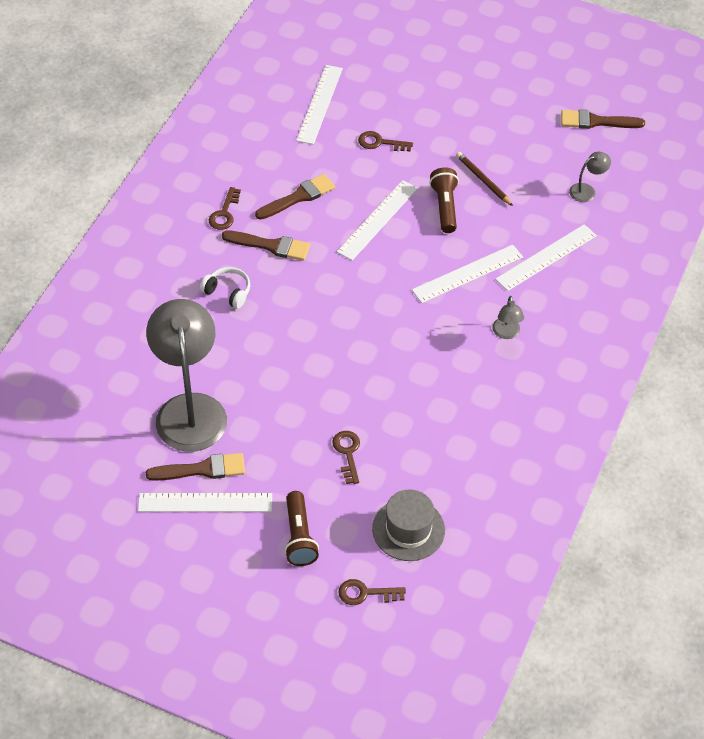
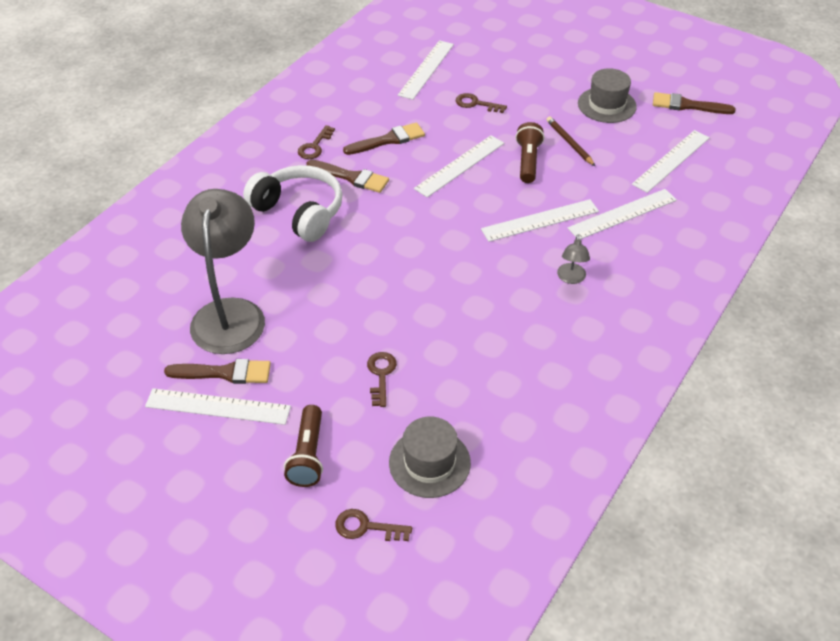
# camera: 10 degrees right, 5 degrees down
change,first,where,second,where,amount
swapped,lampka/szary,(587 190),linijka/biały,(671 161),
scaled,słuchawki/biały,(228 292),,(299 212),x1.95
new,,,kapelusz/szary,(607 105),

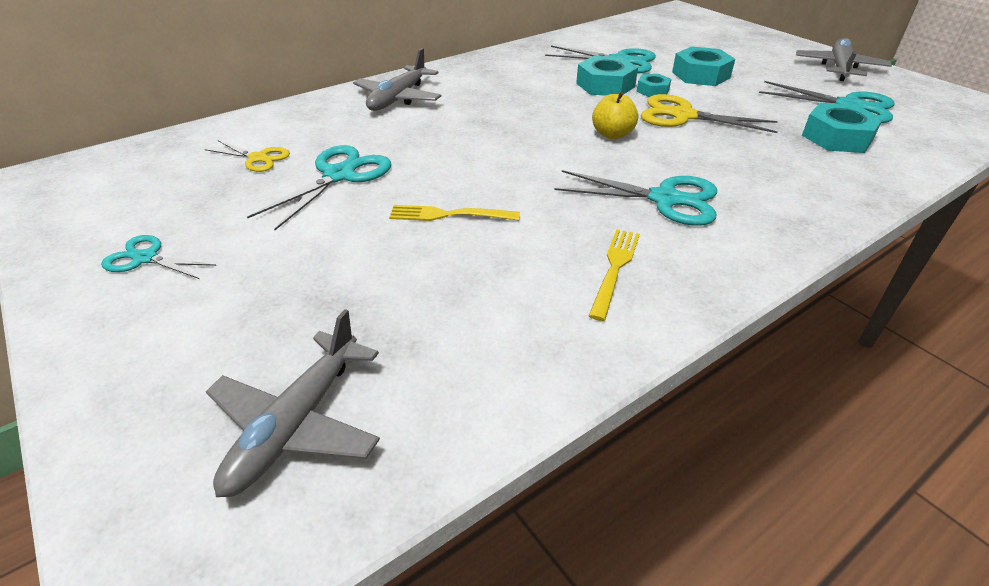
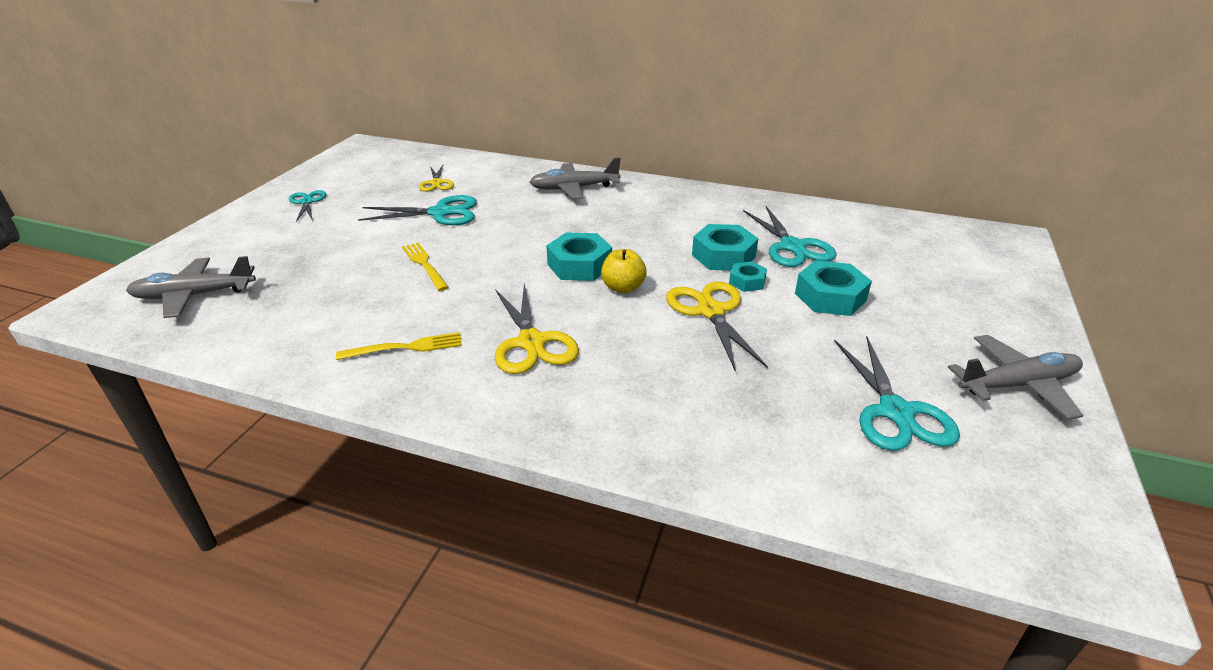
# camera: 55 degrees right, 5 degrees down
change,first,where,second,where,amount
shifted,nakrętka/turkusowy,(837 137),,(579 265),
repainted,nożyczki/turkusowy,(664 199),nożyczki/żółty,(531 342),

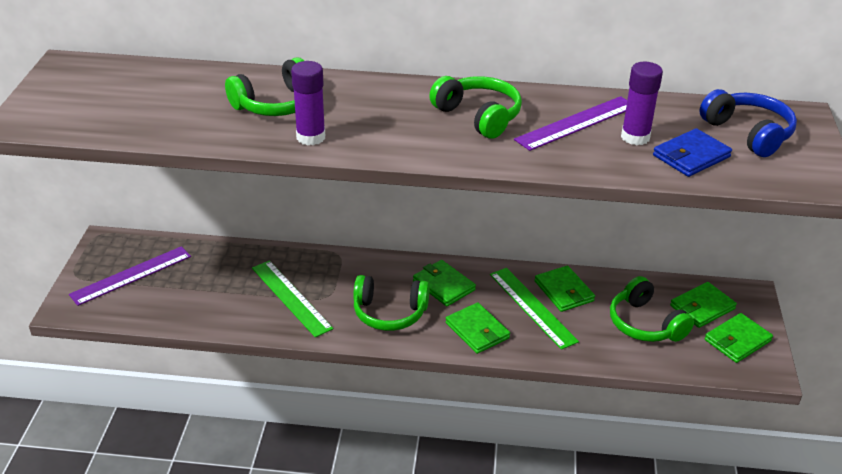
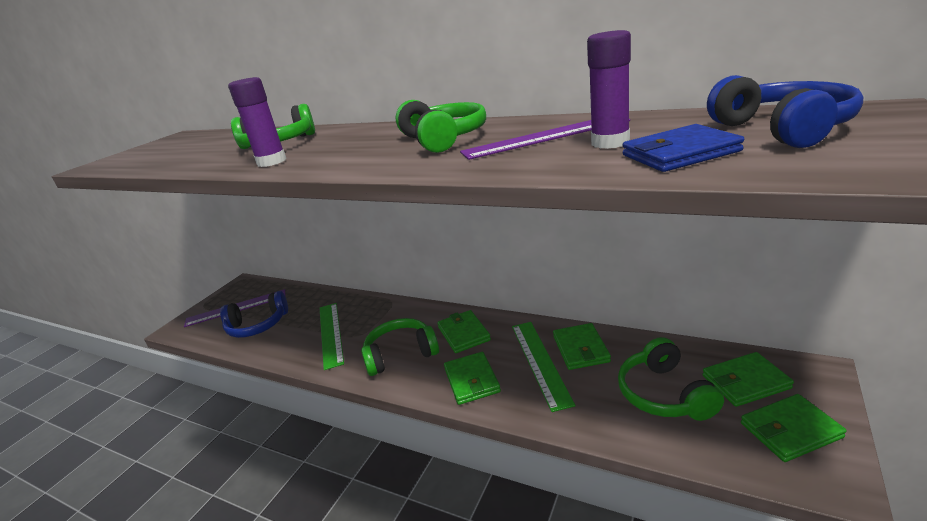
# camera: 25 degrees right, 10 degrees down
change,first,where,second,where,amount
rotated,słuchawki/zielony,(389 313),,(401 354),135 degrees clockwise
new,,,słuchawki/niebieski,(258 325),

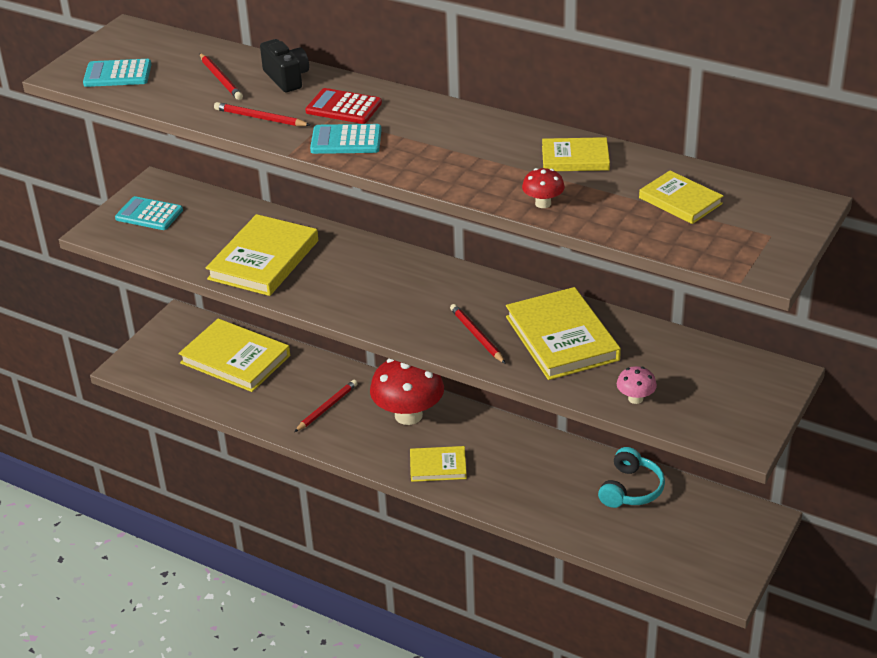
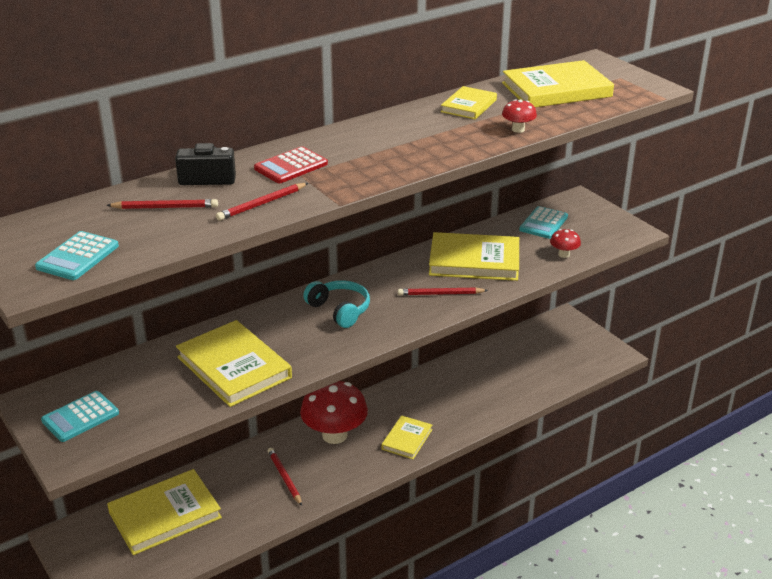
# camera: 65 degrees left, 5 degrees down
change,first,where,second,where,amount
shifted,kalkulator/turkusowy,(346 140),,(543 223),
scaled,książka/żółty,(680 201),,(556 90),x1.78
repainted,grzyb/różowy,(635 398),grzyb/czerwony,(564 254),
shifted,słuchawki/turkusowy,(631 489),,(339 310),

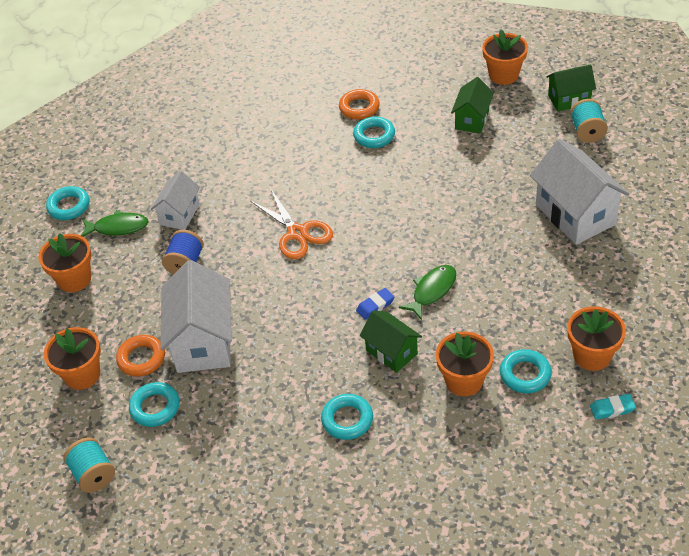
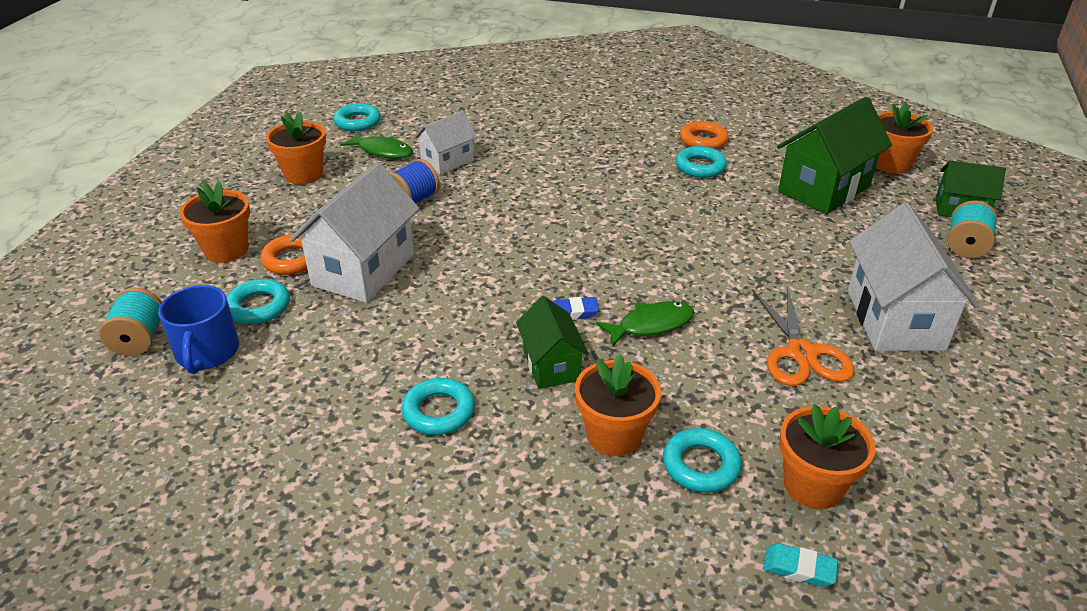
# camera: 25 degrees right, 10 degrees down
change,first,where,second,where,amount
scaled,domek/zielony,(472 120),,(824 189),x1.73
shifted,nożyczki/pomarańczowy,(297 233),,(801 353),
new,,,kubek/niebieski,(207 352),

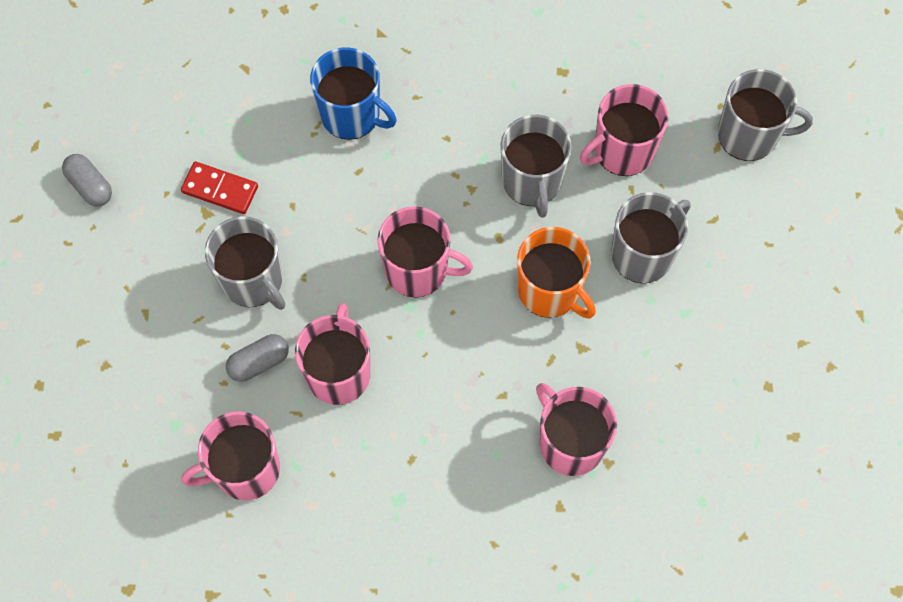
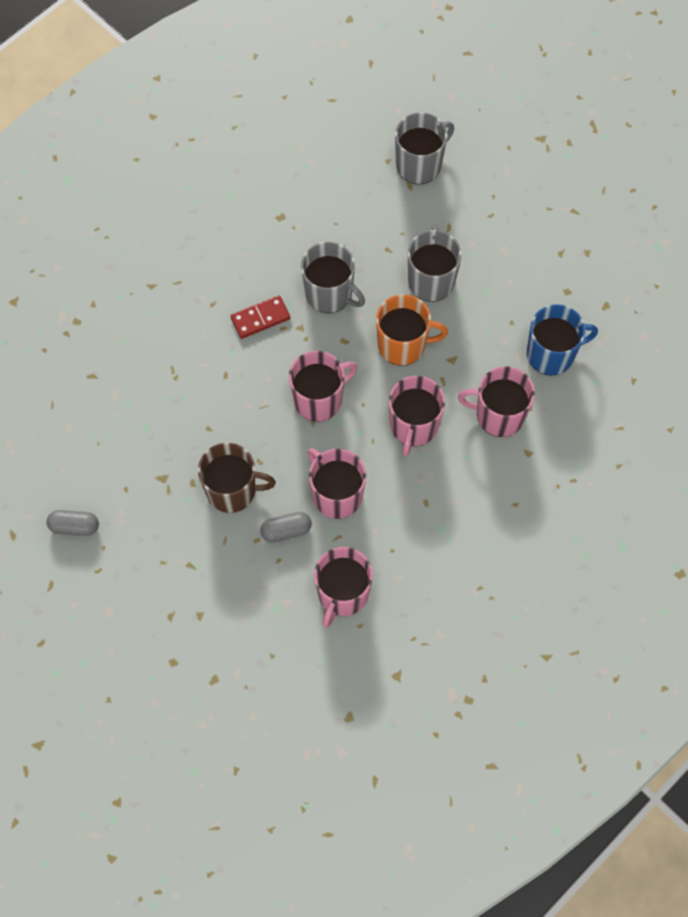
# camera: 45 degrees left, 0 degrees up
change,first,where,second,where,amount
shifted,kubek/niebieski,(352 115),,(552 353),
shifted,kubek/różowy,(622 151),,(413 426),
shifted,kostka domina/czerwony,(220 189),,(260 318),
repainted,kubek/szary,(253 280),kubek/brązowy,(232 490),
rotated,kapsułka/szary,(259 362),,(286 530),60 degrees clockwise

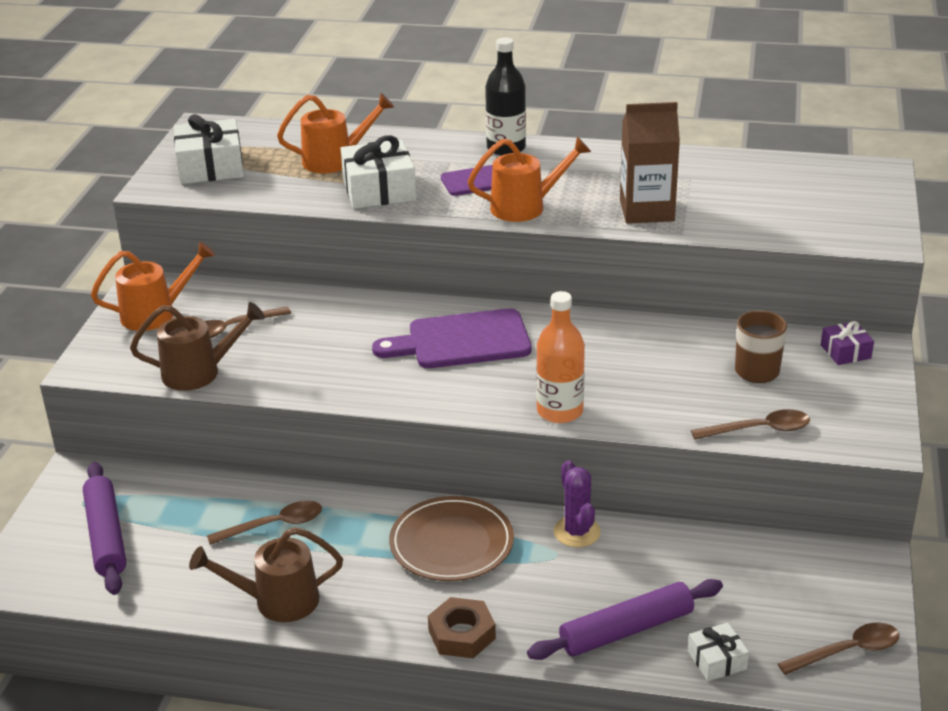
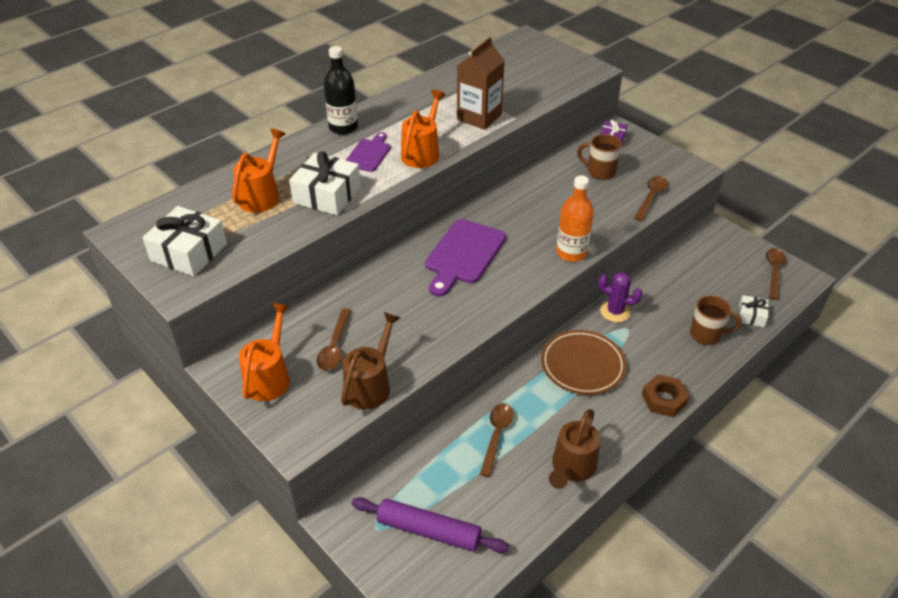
# camera: 55 degrees left, 10 degrees up
change,first,where,second,where,amount
swapped,wałek do ciasta/fioletowy,(626 630),kubek/brązowy,(706 335),

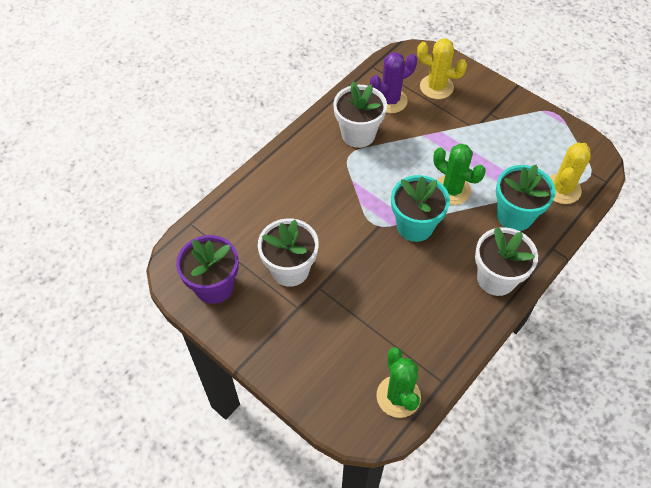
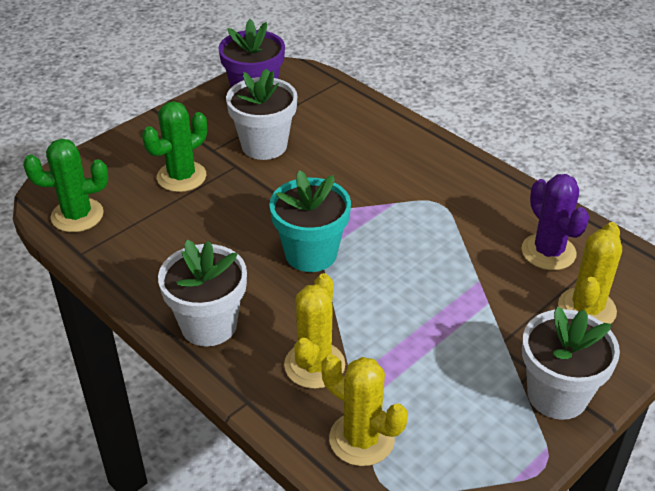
# camera: 95 degrees right, 15 degrees down
change,first,where,second,where,amount
shifted,doniczka/biały,(358 134),,(557 395),
shifted,kaktus/zielony,(452 190),,(181 177),
swapped,doniczka/turkusowy,(514 215),kaktus/żółty,(314 365),

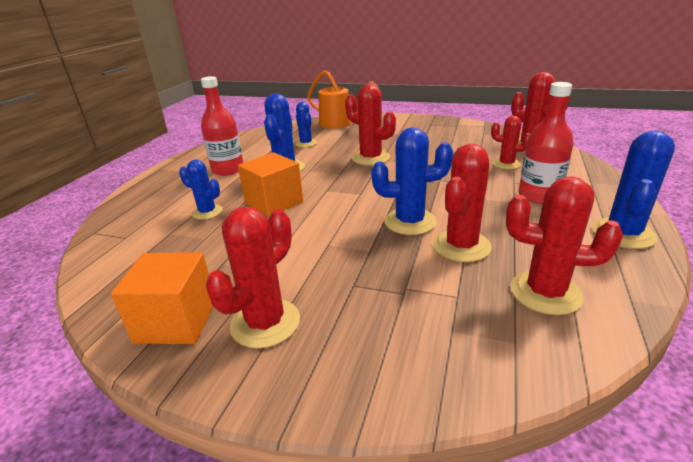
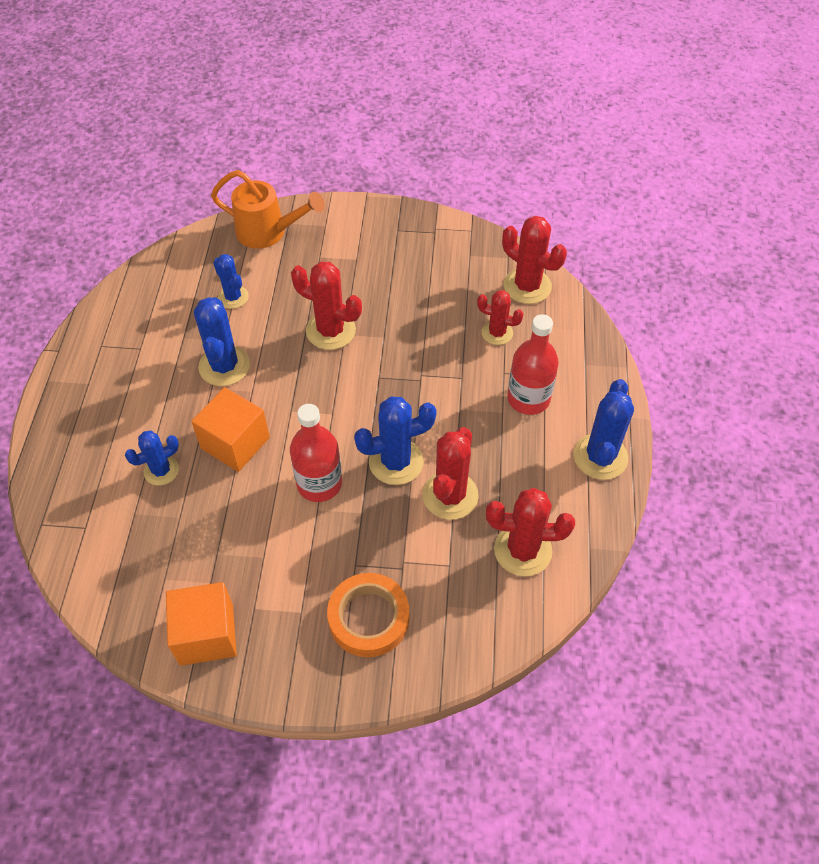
# camera: 15 degrees left, 25 degrees up
change,first,where,second,where,amount
shifted,butelka/czerwony,(228 169),,(319 483),
rotated,kaktus/niebieski,(207 212),,(161 470),45 degrees counterclockwise
gone,kaktus/czerwony,(265 323),,,
new,,,taśma klejąca/pomarańczowy,(368 618),

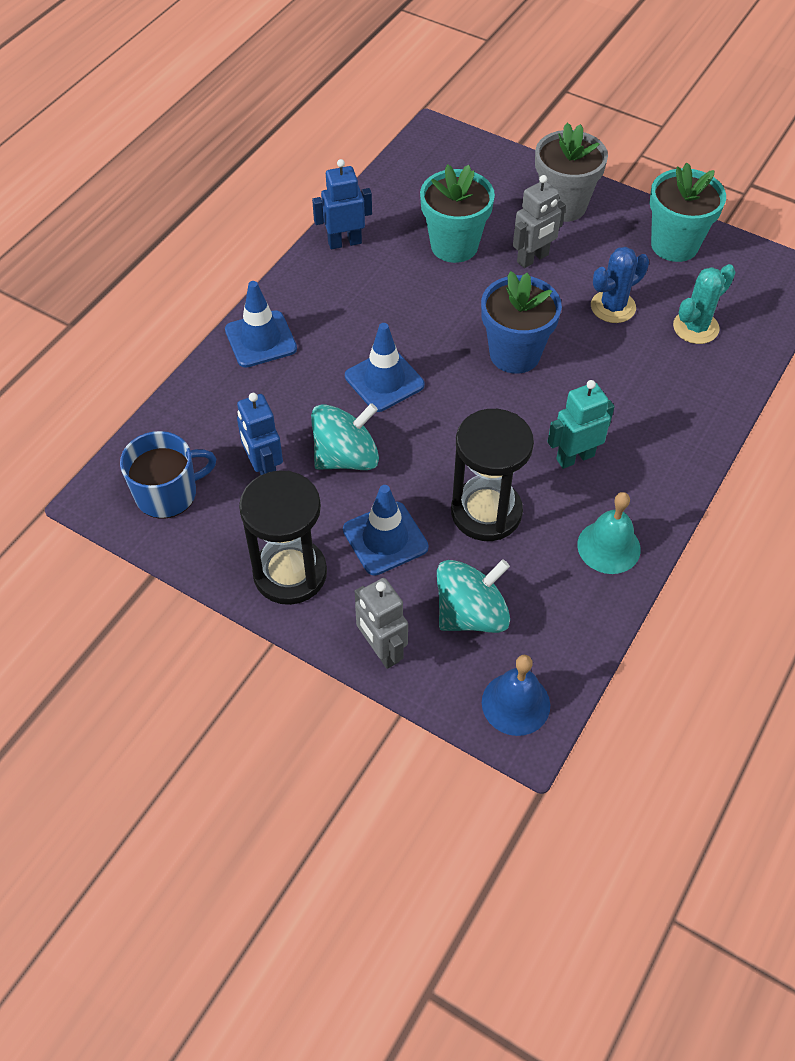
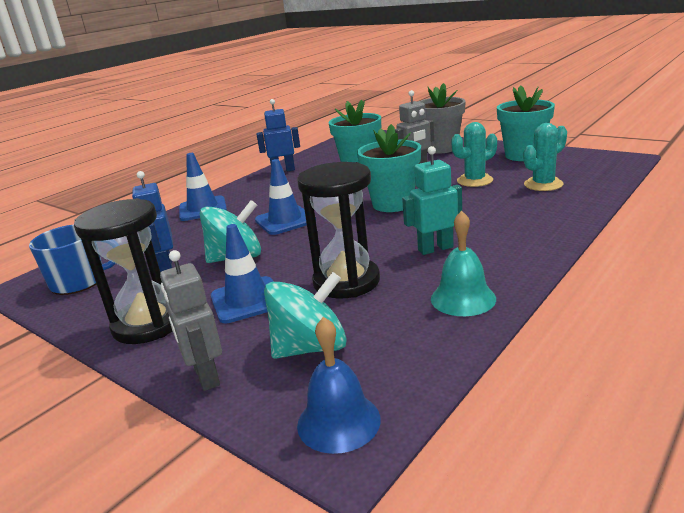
# camera: 10 degrees right, 30 degrees down
change,first,where,second,where,amount
repainted,kaktus/niebieski,(613 307),kaktus/turkusowy,(474 180),
repainted,doniczka/niebieski,(515 354),doniczka/turkusowy,(393 204),

